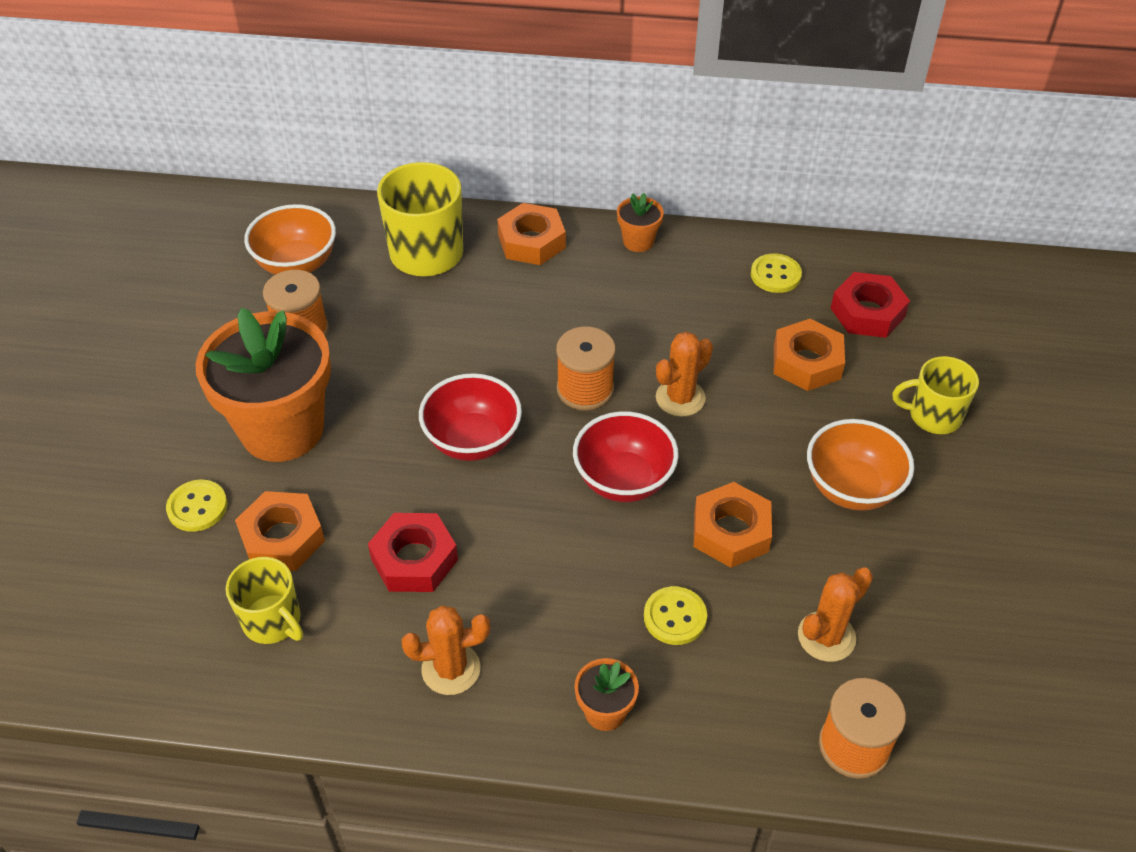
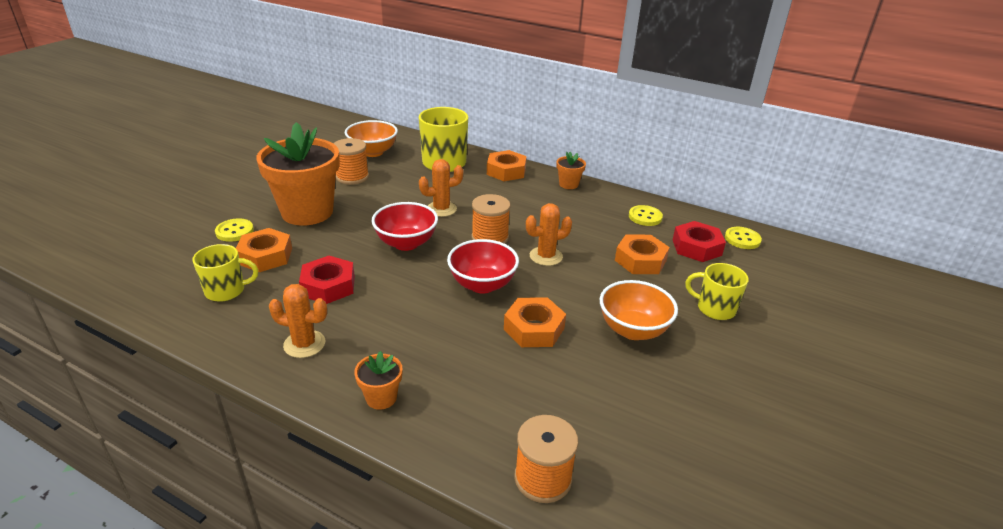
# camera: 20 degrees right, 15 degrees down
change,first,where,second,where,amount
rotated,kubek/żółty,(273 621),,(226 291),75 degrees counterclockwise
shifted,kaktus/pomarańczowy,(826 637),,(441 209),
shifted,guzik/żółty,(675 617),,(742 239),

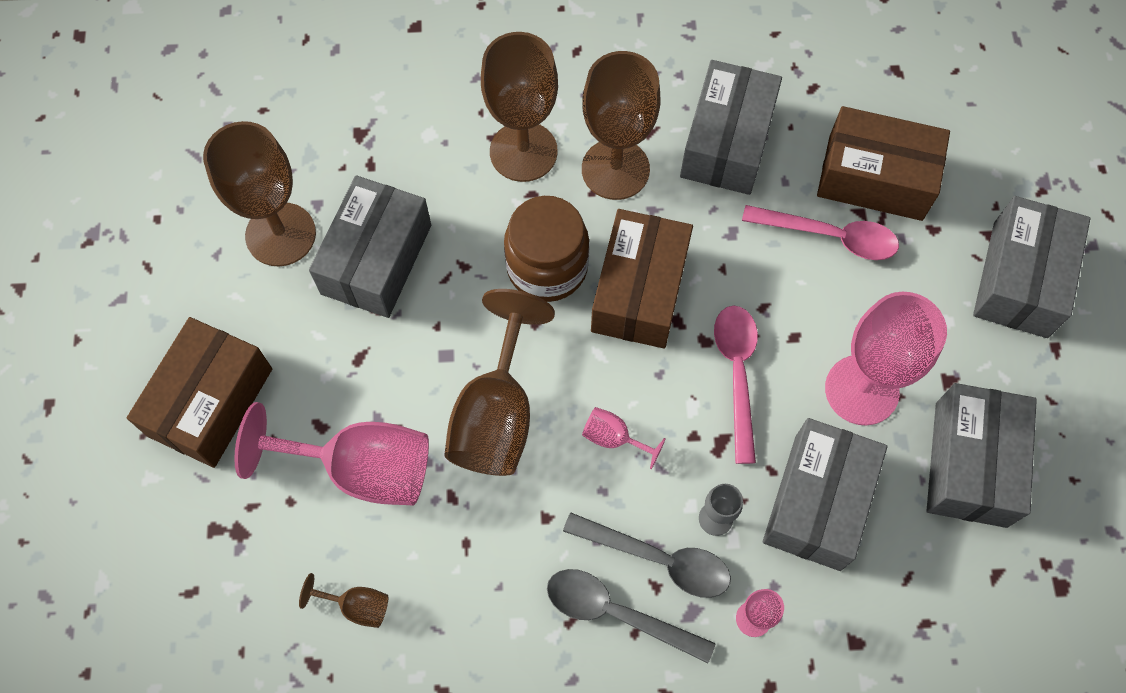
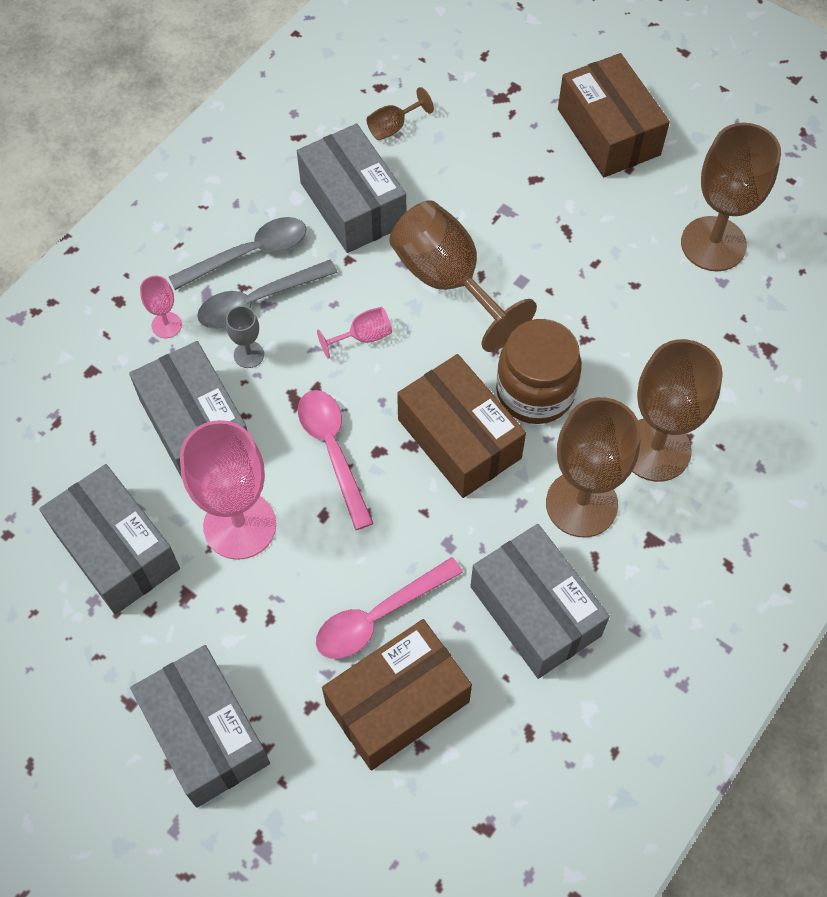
# camera: 130 degrees right, 5 degrees down
change,first,where,second,where,amount
shifted,pudełko/szary,(376 259),,(352 204),
rotated,łyżka/różowy,(737 374),,(333 451),150 degrees counterclockwise
gone,kielich/różowy,(362 469),,,

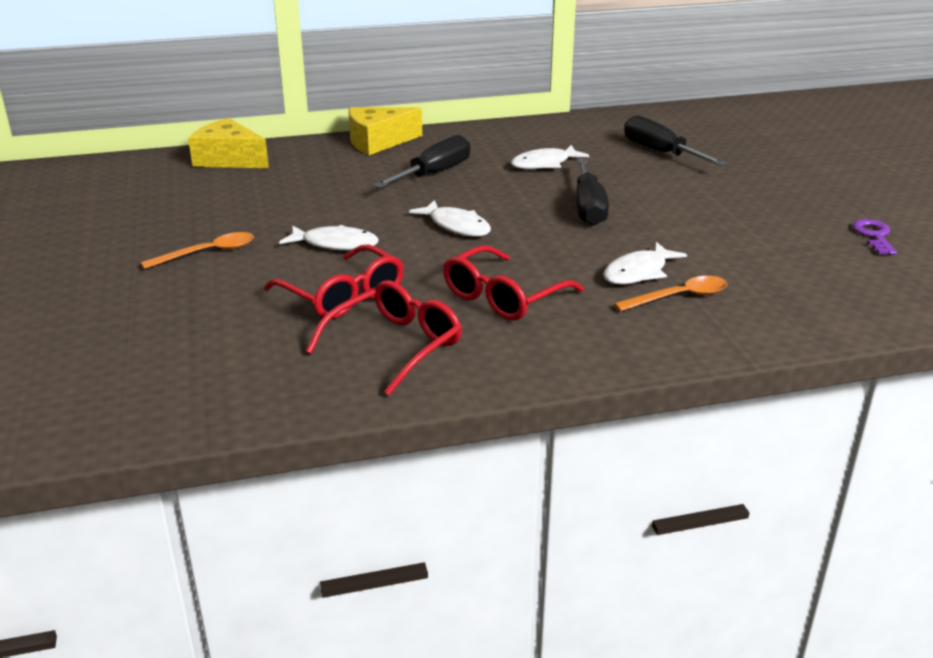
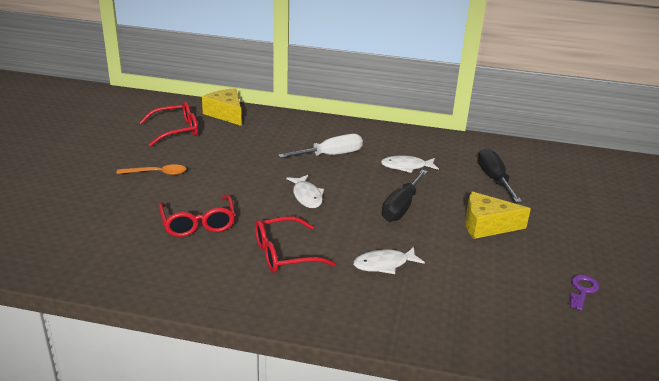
# camera: 25 degrees right, 0 degrees up
change,first,where,second,where,amount
shifted,ser/żółty,(378 142),,(486 225),
repainted,śrubokręt/czarny,(434 174),śrubokręt/biały,(331 155),
gone,ryba/biały,(335 244),,,
gone,łyżka/pomarańczowy,(679 297),,,
shifted,okulary/czerwony,(395 346),,(176 130),

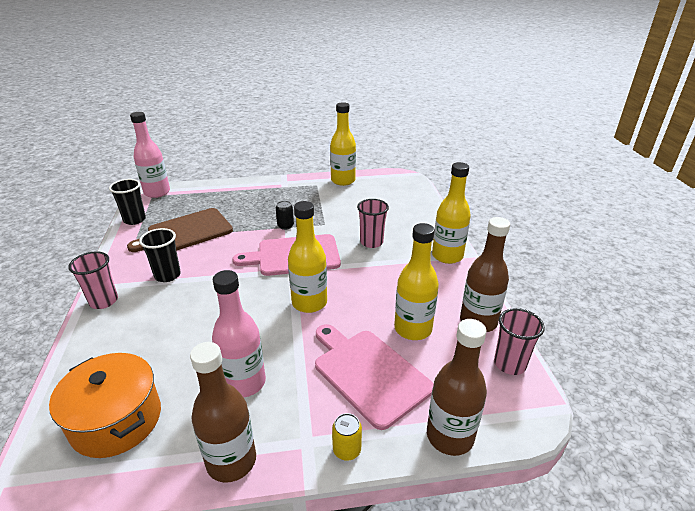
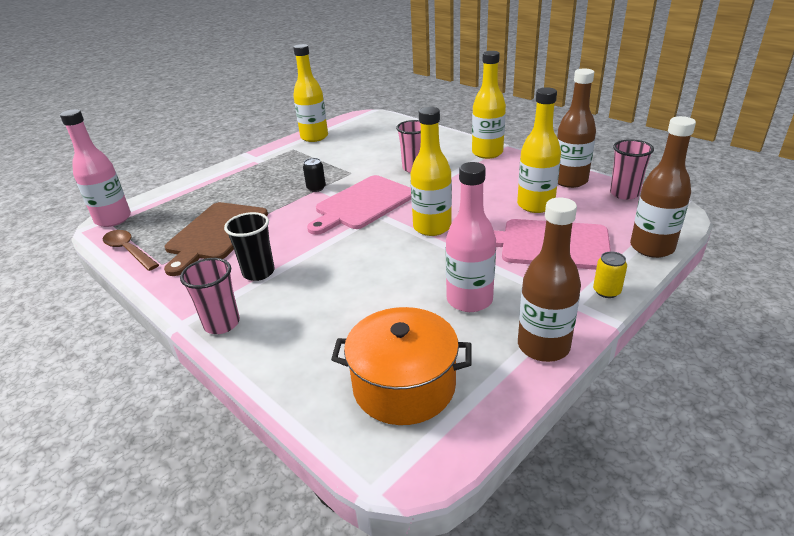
# camera: 35 degrees left, 0 degrees up
change,first,where,second,where,amount
swapped,szklanka/czarny,(134 220),łyżka/brązowy,(129 251),

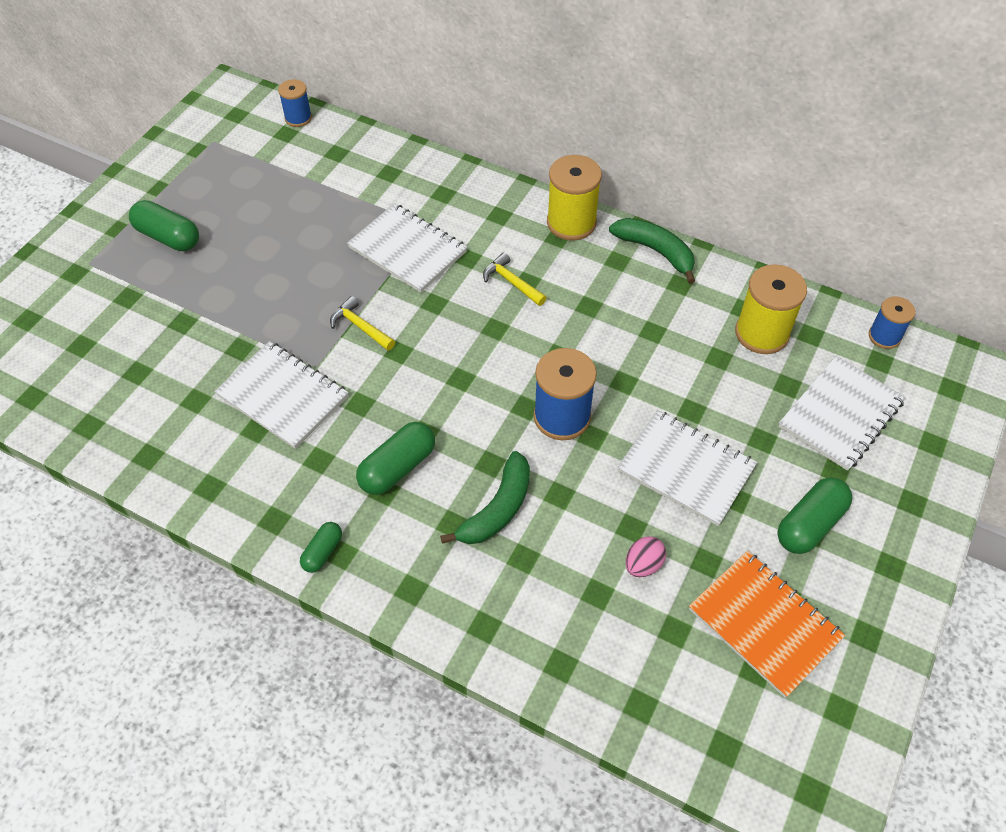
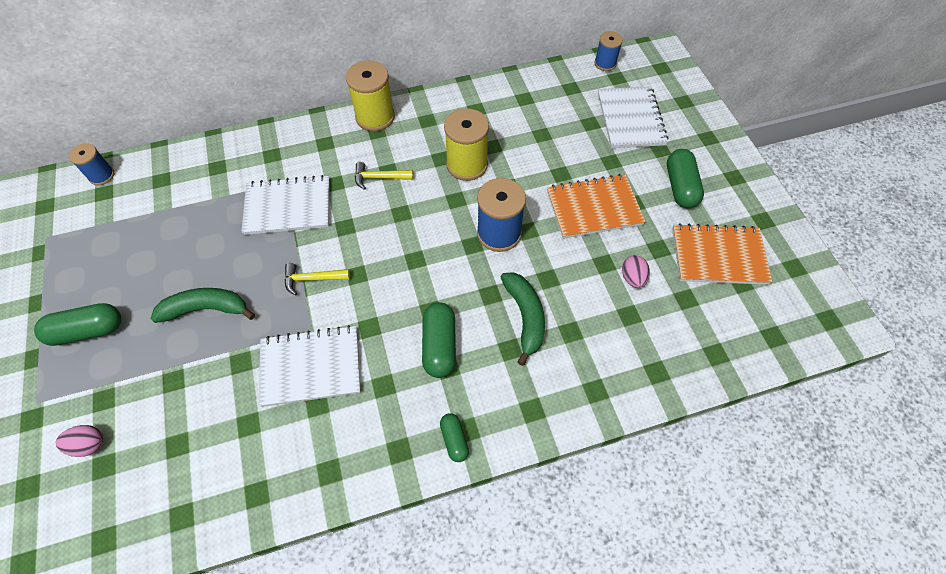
# camera: 45 degrees left, 5 degrees up
change,first,where,second,where,amount
shifted,banan/zielony,(656 251),,(206 309),
shifted,szpulka/żółty,(761 333),,(467 165),
repainted,zeszyt/biały,(686 469),zeszyt/pomarańczowy,(594 208),
new,,,jajko/różowy,(89 444),

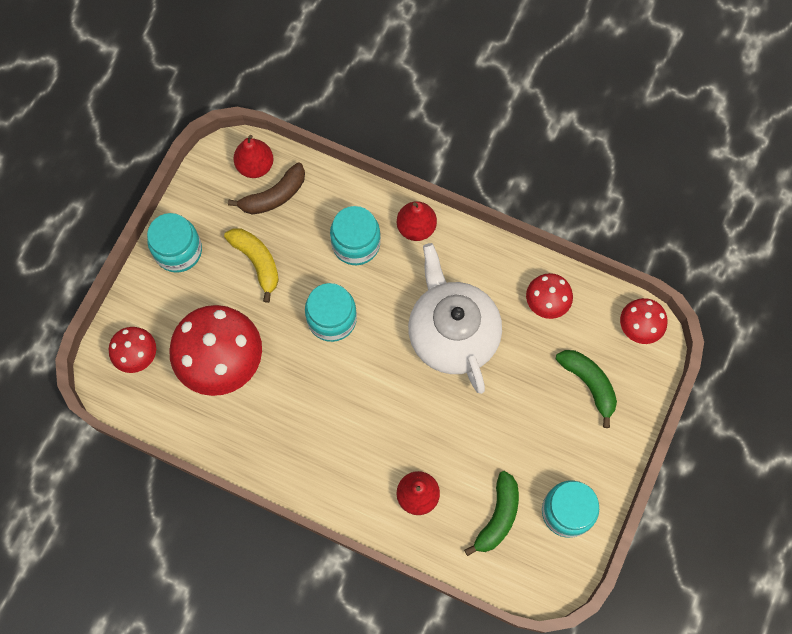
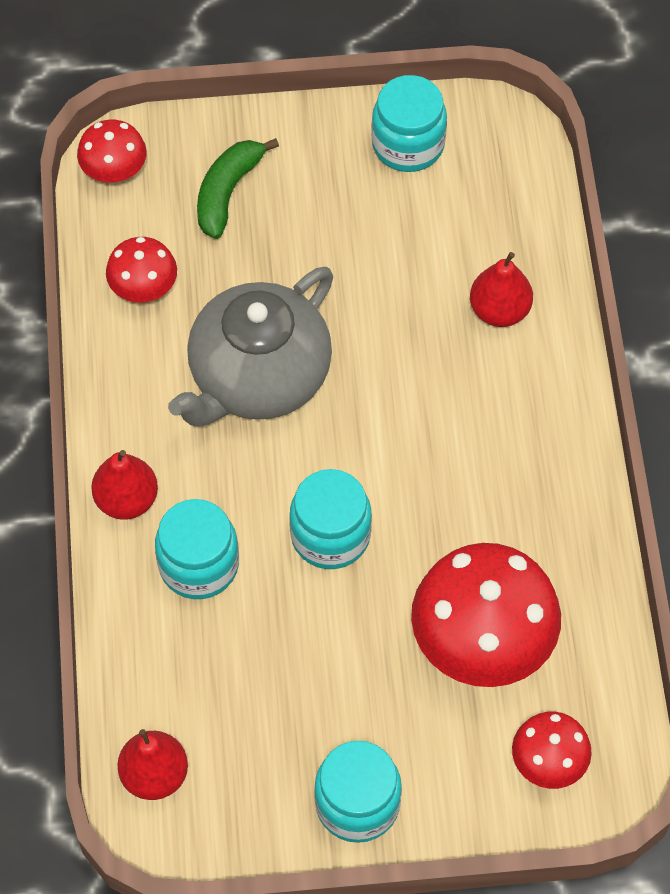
# camera: 120 degrees left, 10 degrees down
change,first,where,second,where,amount
gone,banan/brązowy,(274 196),,,
gone,banan/żółty,(257 262),,,
repainted,imbryk/biały,(452 334),imbryk/szary,(258 377),
gone,banan/zielony,(498 517),,,

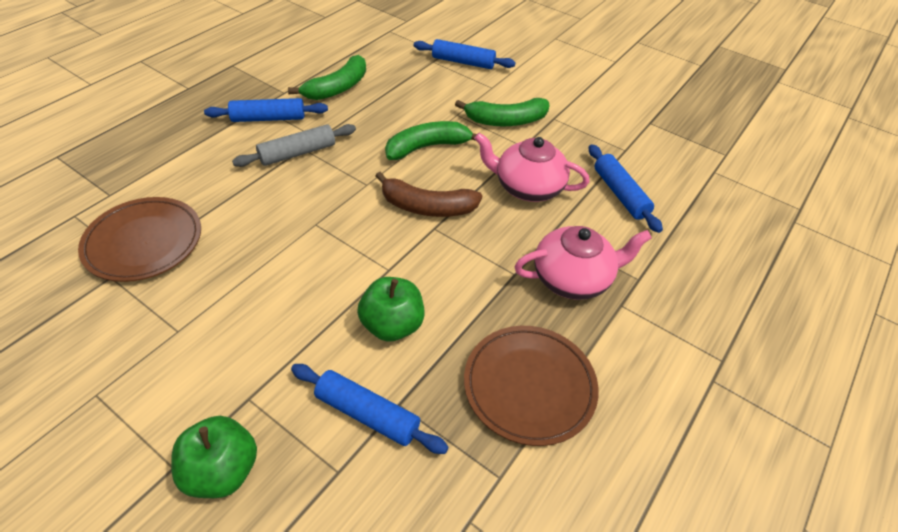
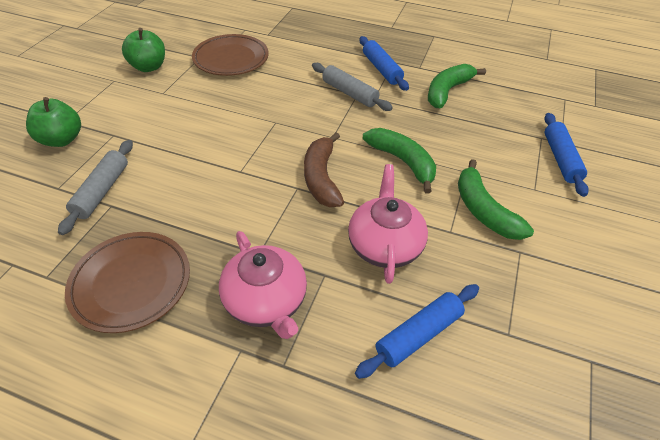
# camera: 75 degrees right, 0 degrees up
change,first,where,second,where,amount
rotated,banan/zielony,(337 88),,(447 91),105 degrees clockwise
shifted,jabłko/zielony,(392 325),,(149 67),
repainted,wałek do ciasta/niebieski,(367 414),wałek do ciasta/szary,(102 191),

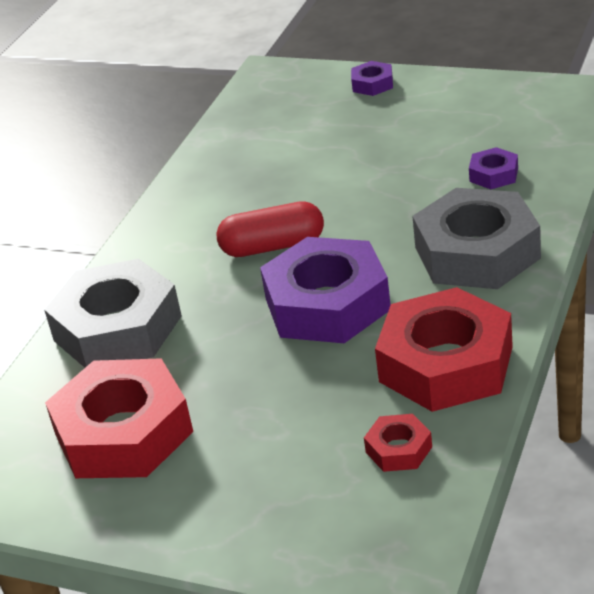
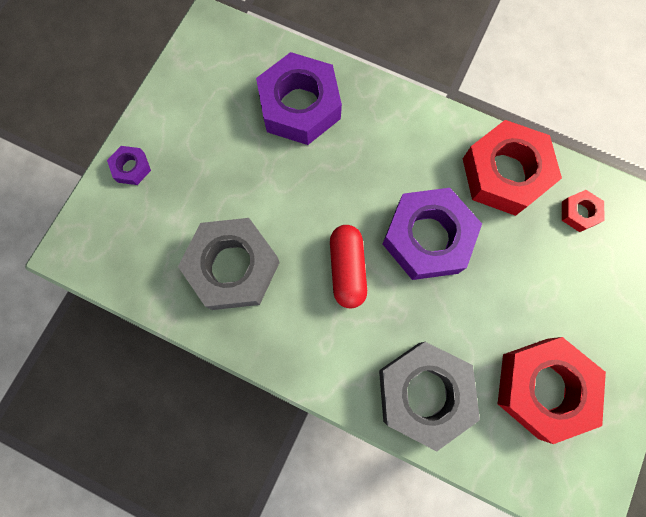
# camera: 90 degrees left, 40 degrees up
change,first,where,second,where,amount
scaled,nakrętka/fioletowy,(493 175),,(299 106),x2.25
shifted,nakrętka/szary,(477 252),,(233 267),

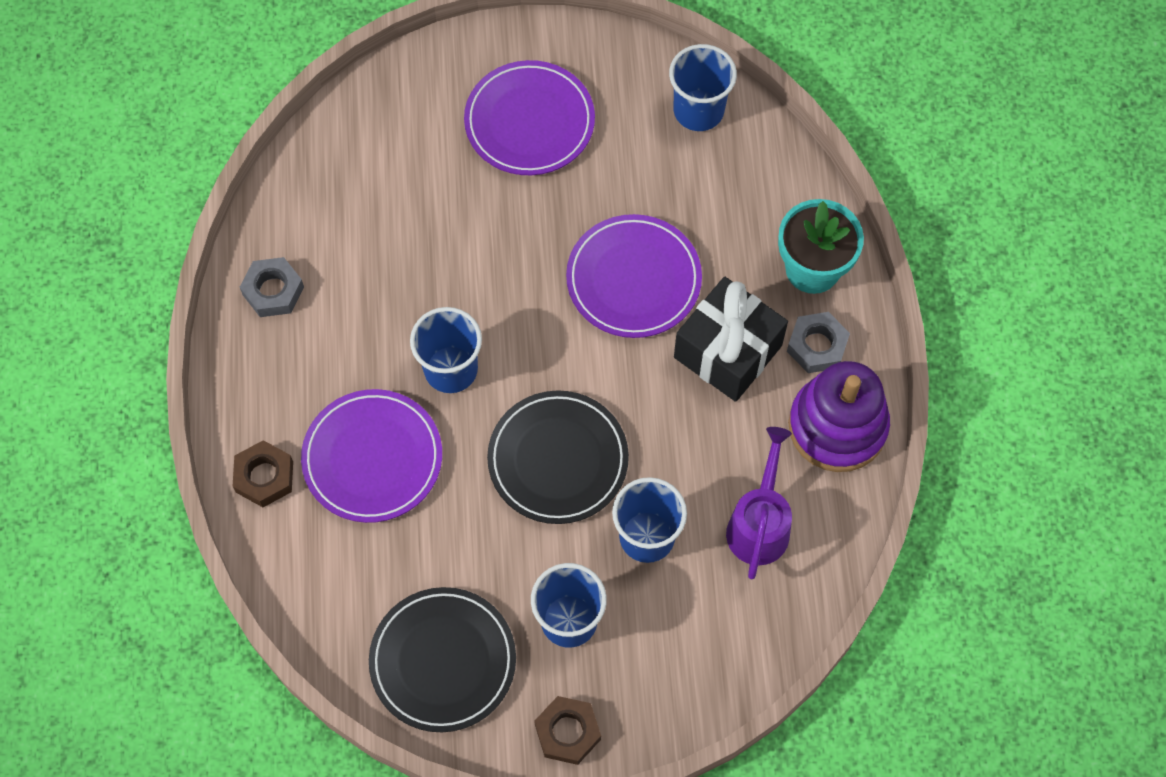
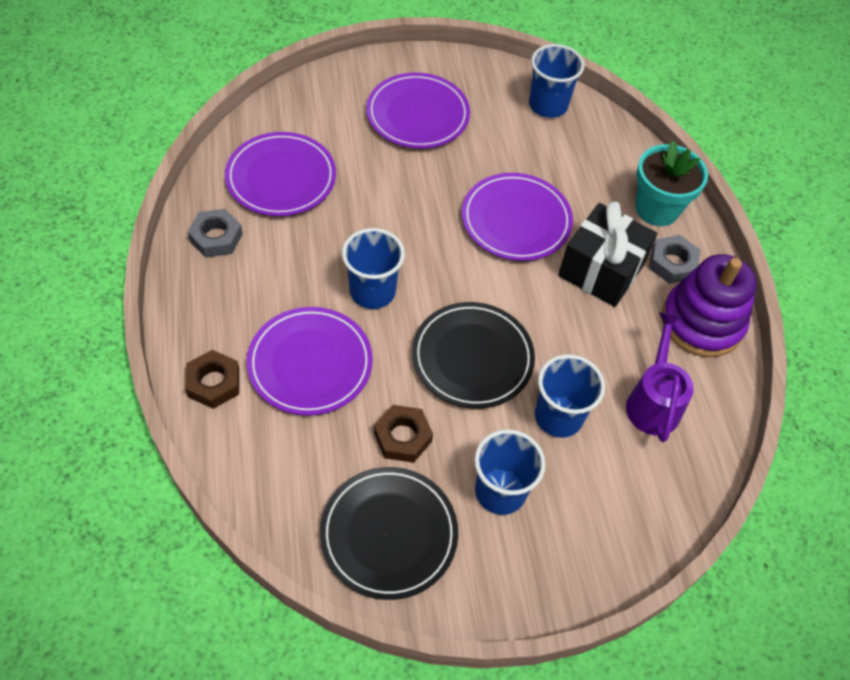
# camera: 10 degrees left, 10 degrees down
change,first,where,second,where,amount
shifted,nakrętka/brązowy,(567 732),,(402 437),
new,,,talerz/fioletowy,(281 178),

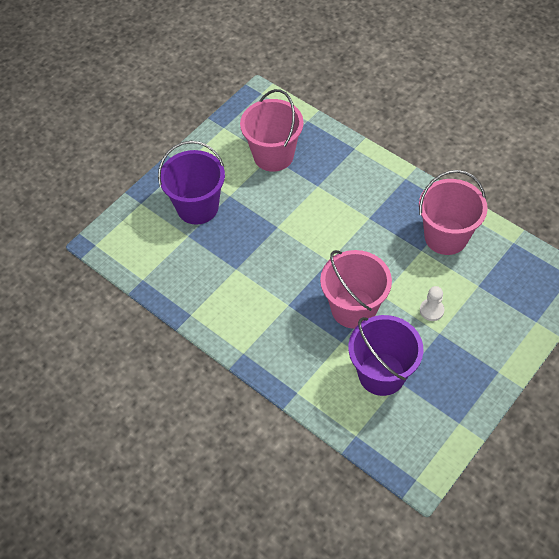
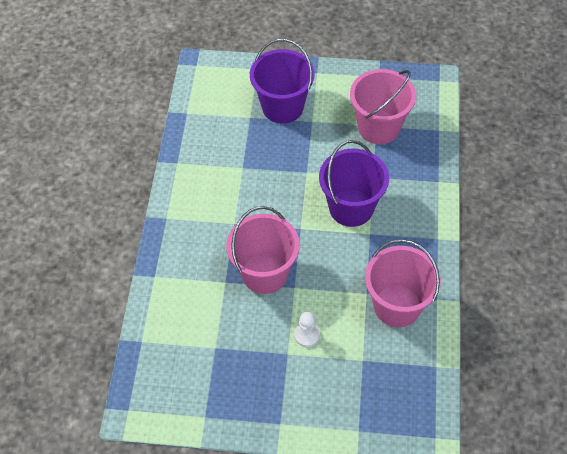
# camera: 55 degrees right, 0 degrees up
change,first,where,second,where,amount
shifted,wiadro/fioletowy,(381 374),,(351 207),

